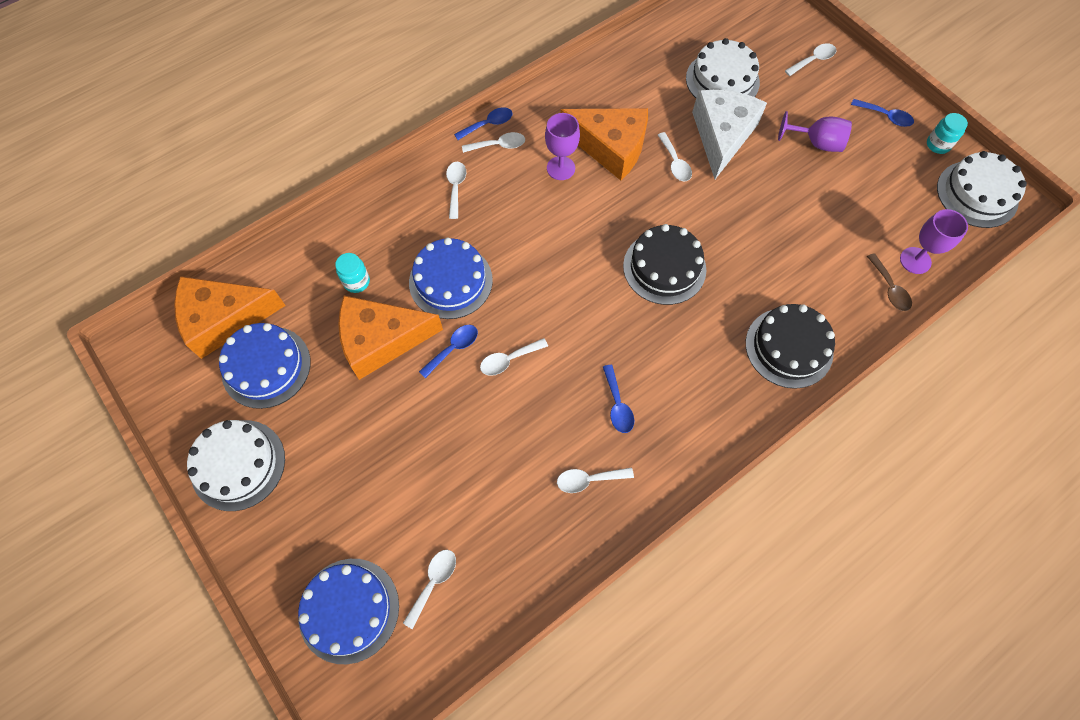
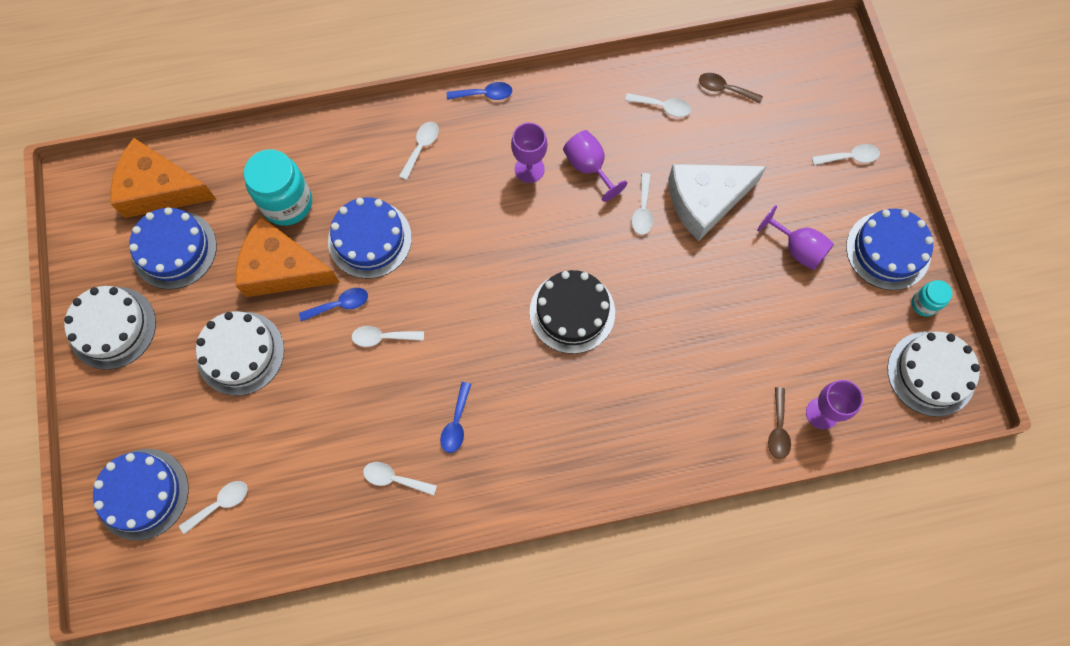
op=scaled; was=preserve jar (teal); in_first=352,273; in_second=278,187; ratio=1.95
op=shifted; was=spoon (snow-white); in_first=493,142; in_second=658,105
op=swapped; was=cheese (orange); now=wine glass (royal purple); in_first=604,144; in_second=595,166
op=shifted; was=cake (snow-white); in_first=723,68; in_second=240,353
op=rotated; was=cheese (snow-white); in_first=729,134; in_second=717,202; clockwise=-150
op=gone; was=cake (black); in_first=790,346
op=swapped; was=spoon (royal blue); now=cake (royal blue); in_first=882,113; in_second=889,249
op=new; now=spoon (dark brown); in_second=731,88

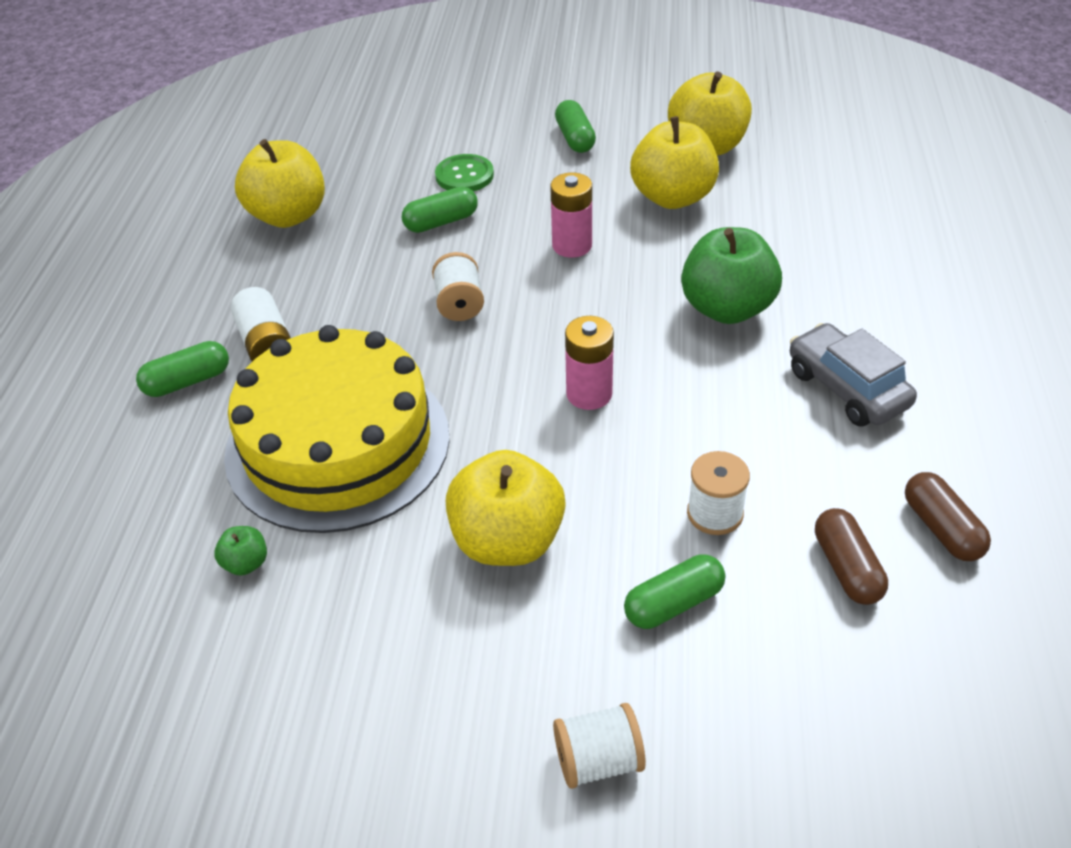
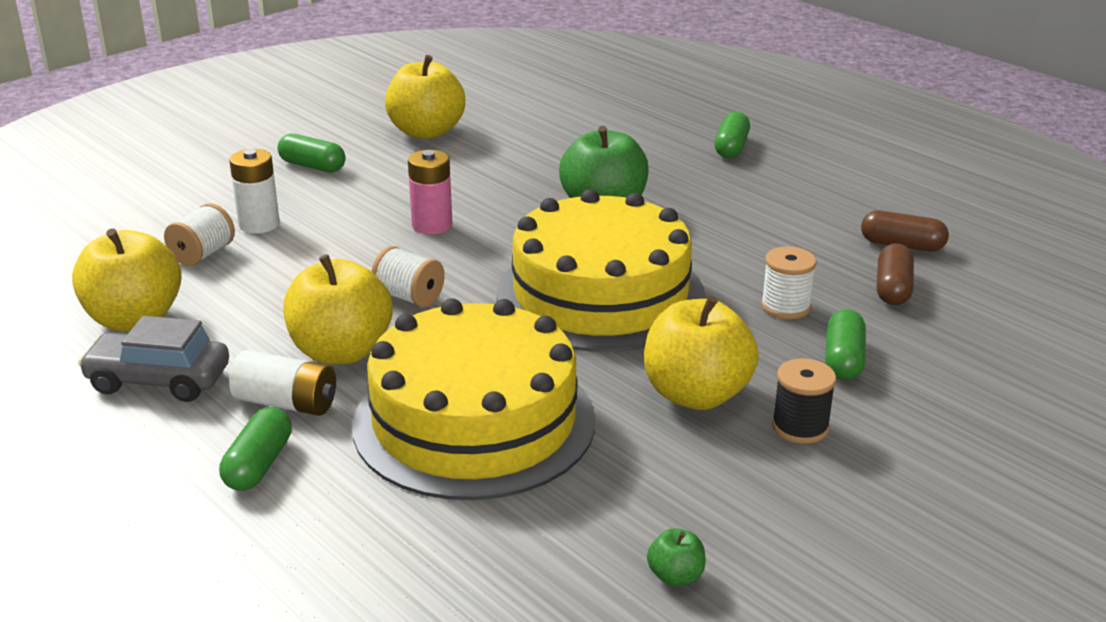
op=shifted; was=apple fruit (leaf-green); in_first=240,551; in_second=676,557
op=shifted; was=pill (leaf-green); in_first=440,210; in_second=732,135
op=swapped; was=button (leaf-green); now=battery (snow-white); in_first=464,172; in_second=254,191
op=shifted; was=bobbin (snow-white); in_first=599,746; in_second=199,234
op=swapped; was=battery (pink); now=cake (yellow); in_first=589,363; in_second=601,270
op=shifted; was=apple fruit (yellow); in_first=674,162; in_second=337,309
op=shifted; was=automobile (ash-grey); in_first=853,375; in_second=153,359
op=rotated; was=pill (dark brown); in_first=851,556; in_second=895,274; clockwise=75
op=new; now=bobbin (black); in_second=804,401

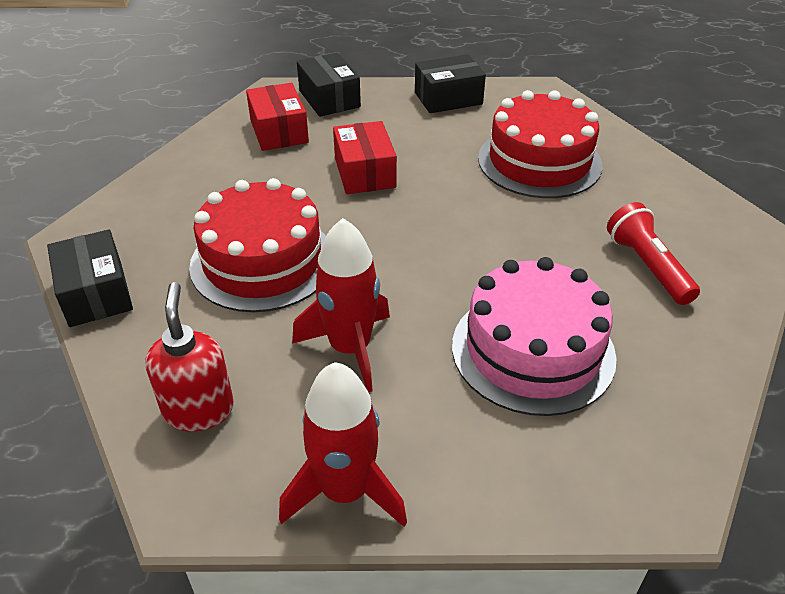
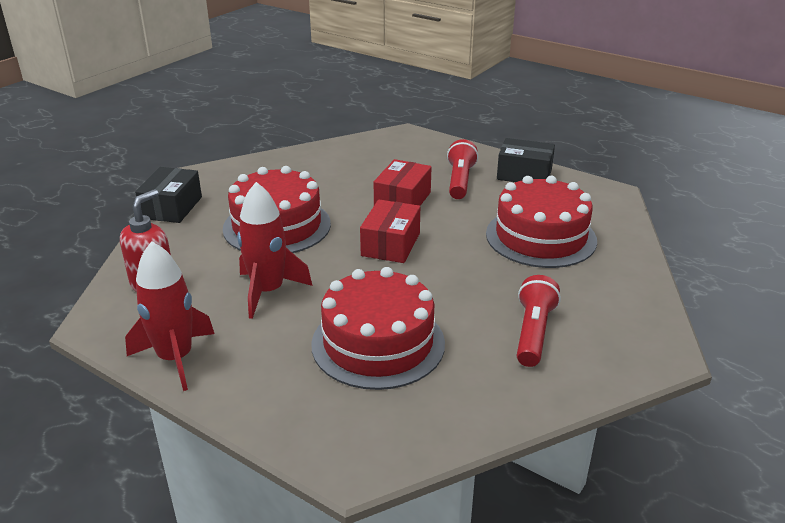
op=shifted; was=box (scarlet); in_first=277,117; in_second=390,231
op=gone; was=box (black); in_first=329,85
op=repainted; was=cake (pink); now=cake (scarlet); in_first=534,336; in_second=378,328
op=new; now=torch (scarlet); in_second=462,169

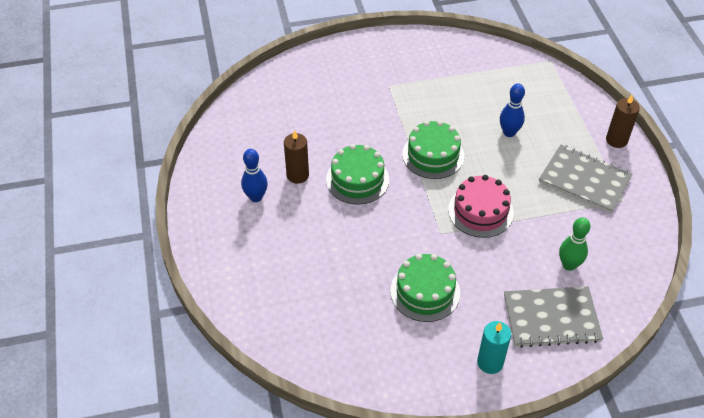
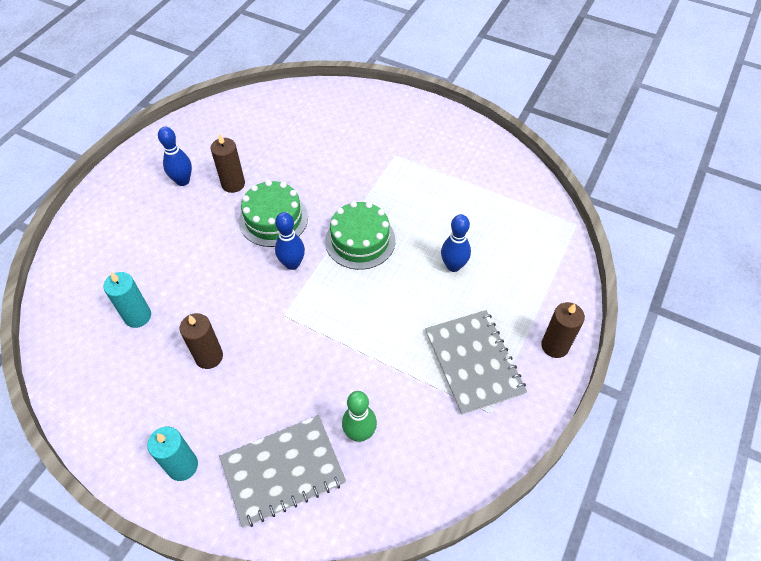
op=swapped; was=cake (leaf-green); now=wax candle (dark brown); in_first=425,288; in_second=201,341
op=gone; was=cake (pink); in_first=481,206
op=rotated; was=notebook (ash-grey); in_first=553,317; in_second=282,471; clockwise=-60
op=new; now=wax candle (teal); in_second=127,300
op=new; now=tenpin (royal blue); in_second=290,241

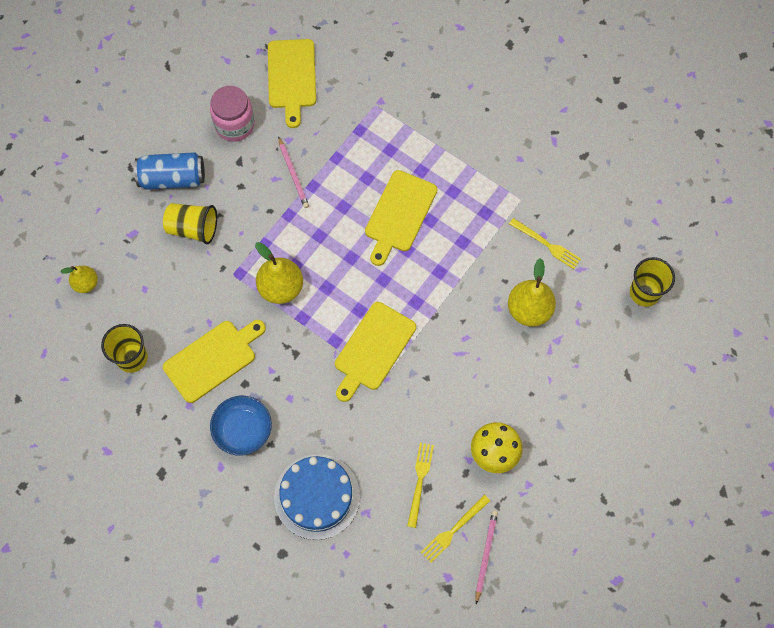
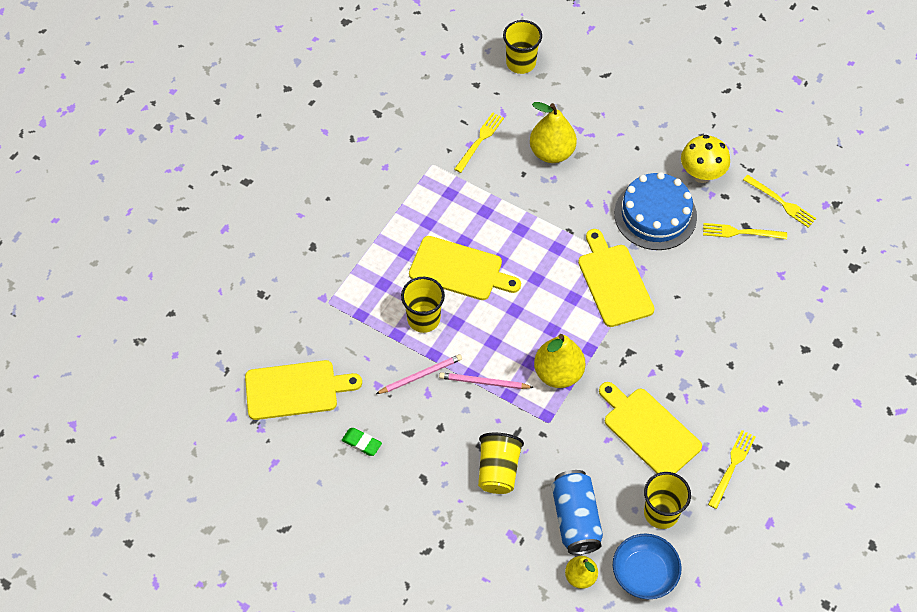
op=shifted; was=tin (royal blue); in_first=169,171; in_second=577,512
op=swapped; was=preserve jar (pink); now=gum eraser (leaf-green); in_first=232,114; in_second=362,442
op=shifted; was=serving bowl (royal blue); in_first=241,426; in_second=647,566
op=shifted; was=cake (royal blue); in_first=317,497; in_second=655,211
op=rotated; was=cutting board (yellow); in_first=375,352; in_second=616,278; clockwise=-135
op=shifted; was=lead pencil (pink); in_first=487,557; in_second=486,380
op=new; now=beaker (yellow); in_second=423,305
op=new; now=table fork (yellow); in_second=732,469

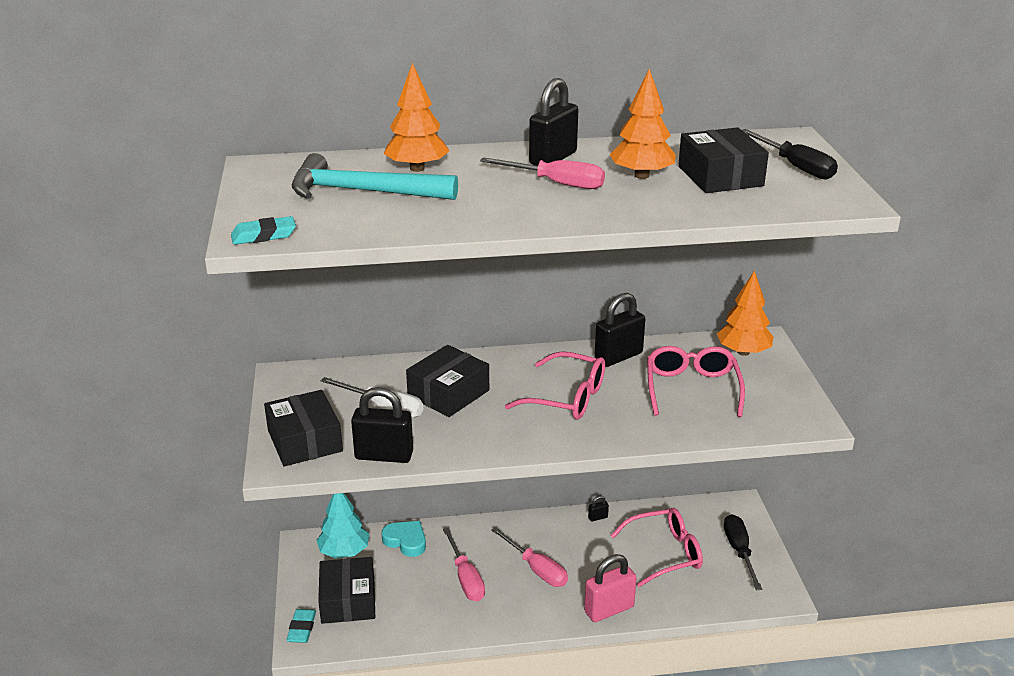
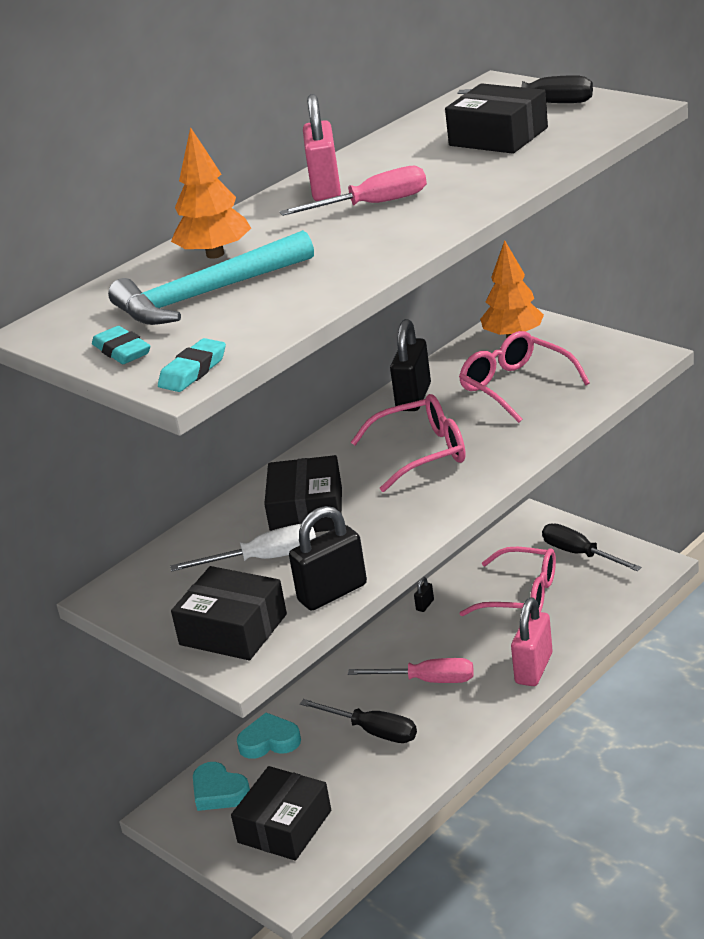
op=shifted; was=gum eraser (teal); in_first=301,626; in_second=121,345
op=swapped; was=tree (teal); now=heart shape (teal); in_first=342,526; in_second=221,786
op=rotated; was=box (black); in_first=346,590; in_second=281,813; clockwise=75
op=repainted; was=screwdriver (pink); now=screwdriver (black); in_first=464,564; in_second=358,721
op=repainted; was=lock (black); now=lock (pink); in_first=553,122; in_second=322,147
op=gone; was=tree (orange); in_first=643,124
op=rotated; was=spectacles (pink); in_first=656,547; in_second=507,581; clockwise=75

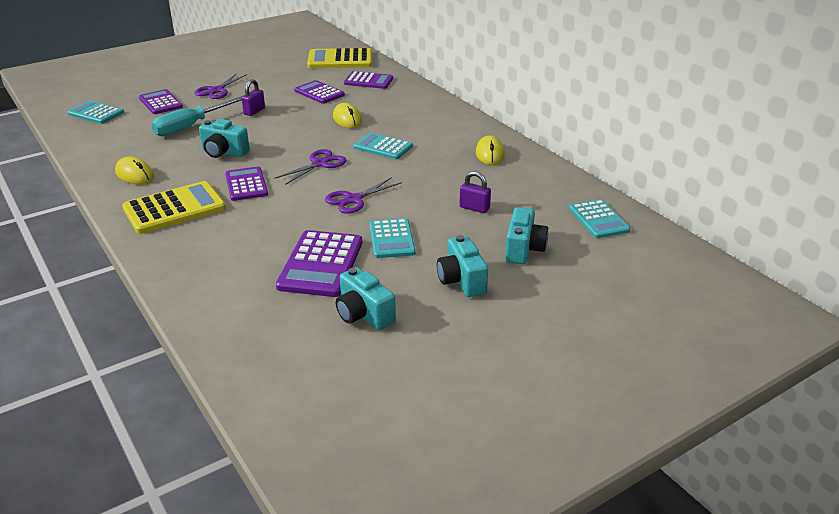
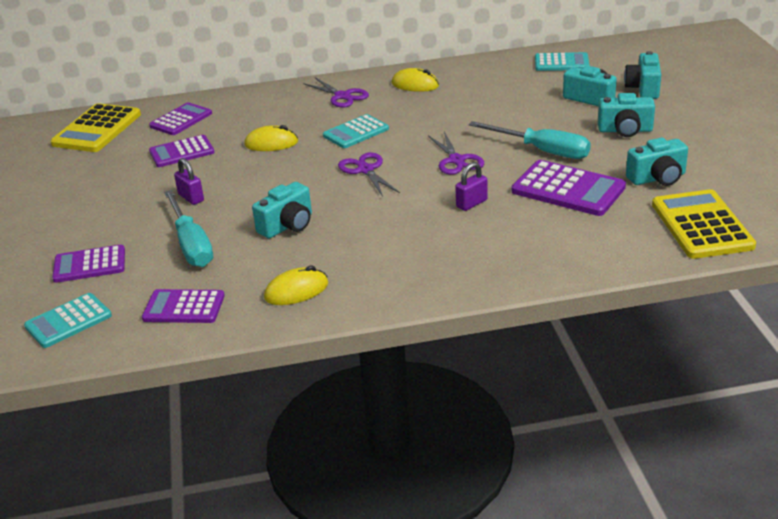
op=shifted; was=adding machine (yellow); in_first=174,207; in_second=704,224
op=shifted; was=shears (royal purple); in_first=220,86; in_second=336,93
op=shifted; was=adding machine (royal purple); in_first=246,184; in_second=183,306
op=swapped; was=adding machine (teal); now=screwdriver (teal); in_first=392,238; in_second=530,140
op=shifted; was=lock (royal purple); in_first=475,192; in_second=471,186
op=new; now=compact camera (teal); in_second=642,75

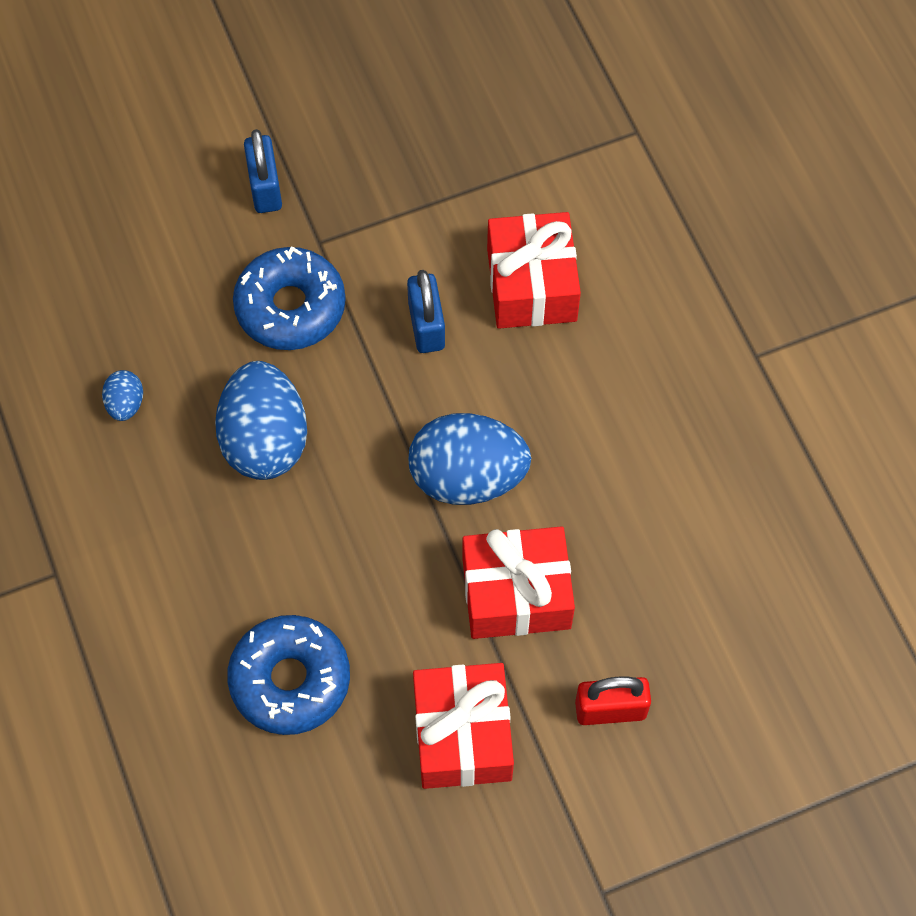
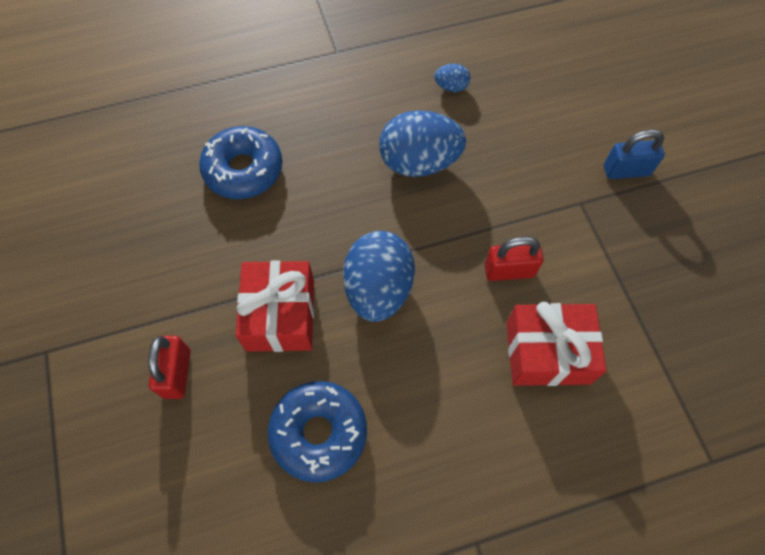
op=shifted; was=donut (royal blue); in_first=289,298; in_second=317,432
op=repainted; was=lock (royal blue); now=lock (scarlet); in_first=426,311; in_second=514,259
op=gone; was=present (scarlet); in_first=463,726

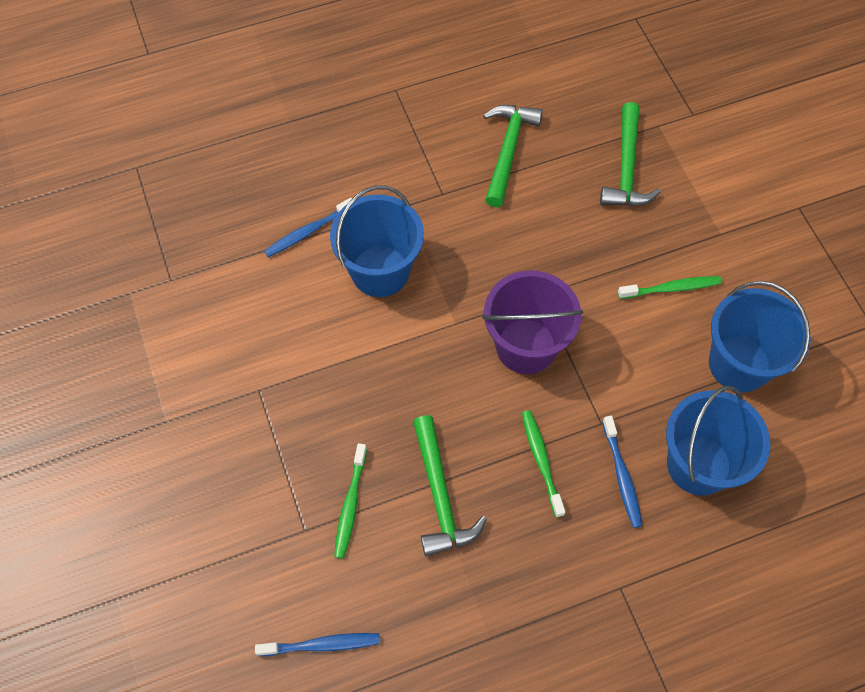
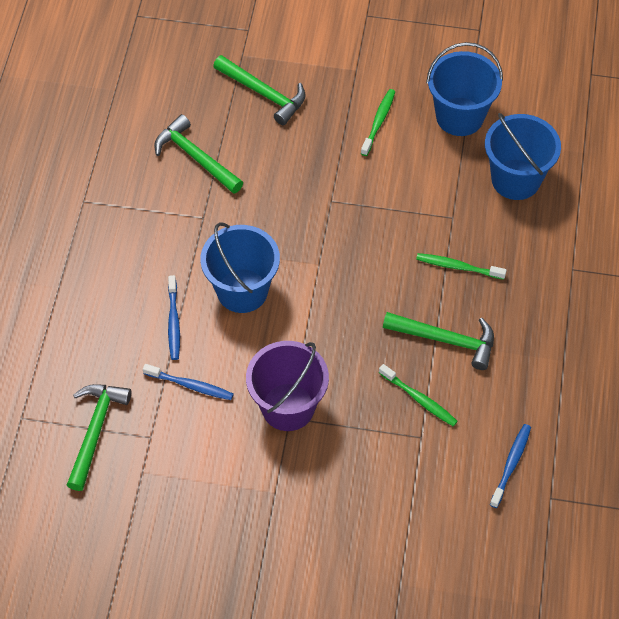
op=shifted; was=pail (royal purple); in_first=532,322; in_second=287,386
op=shifted; was=tooth brush (royal blue); in_first=622,472; in_second=188,382
op=new; now=hammer (leaf-green); in_second=99,437

